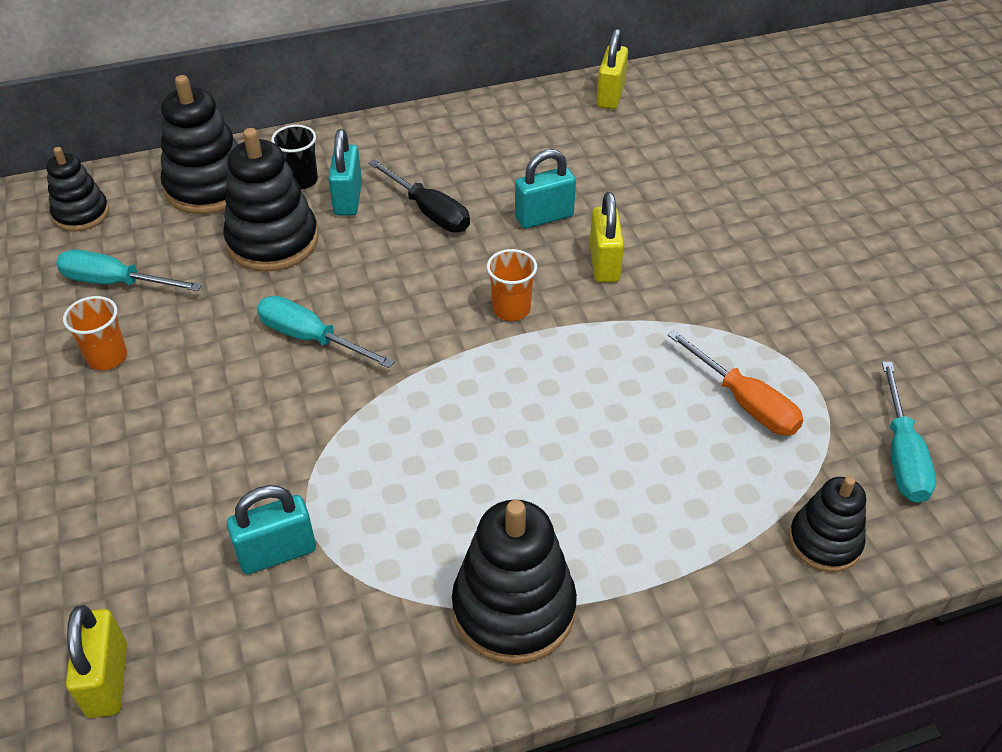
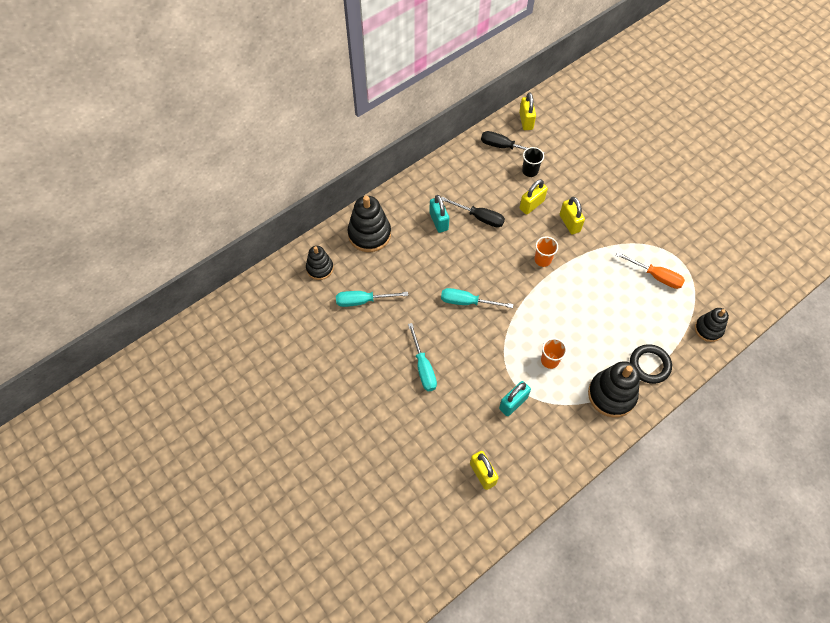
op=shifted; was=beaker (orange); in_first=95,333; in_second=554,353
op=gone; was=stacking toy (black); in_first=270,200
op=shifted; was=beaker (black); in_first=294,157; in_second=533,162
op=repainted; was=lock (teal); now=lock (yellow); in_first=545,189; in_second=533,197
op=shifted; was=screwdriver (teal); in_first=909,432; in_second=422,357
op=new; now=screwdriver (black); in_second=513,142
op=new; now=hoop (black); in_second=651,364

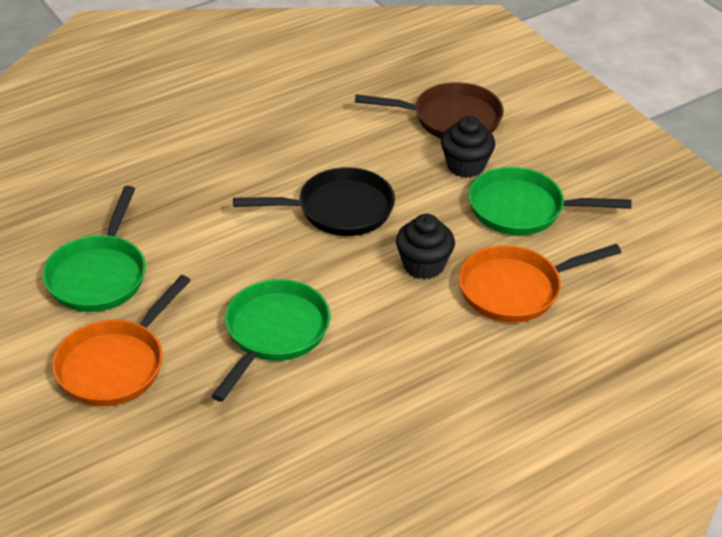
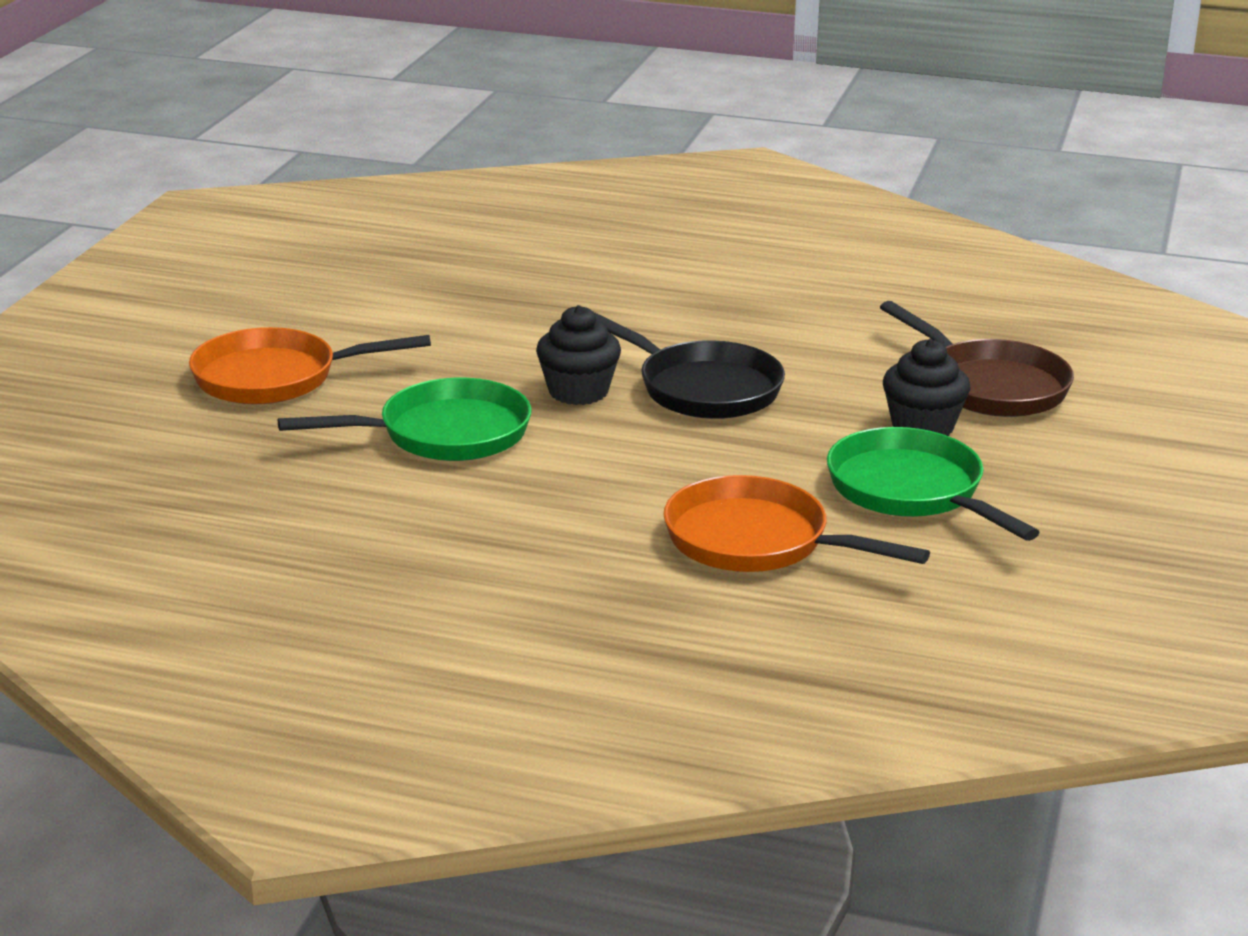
op=gone; was=frying pan (leaf-green); in_first=94,249
op=shifted; was=muffin (black); in_first=425,246; in_second=578,355

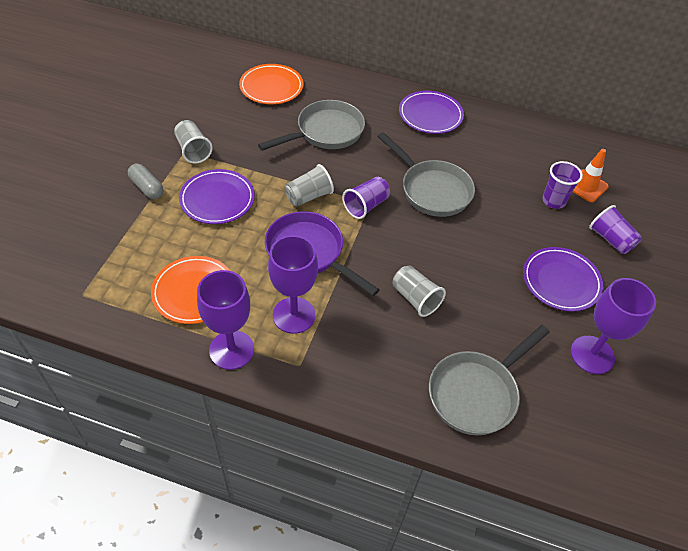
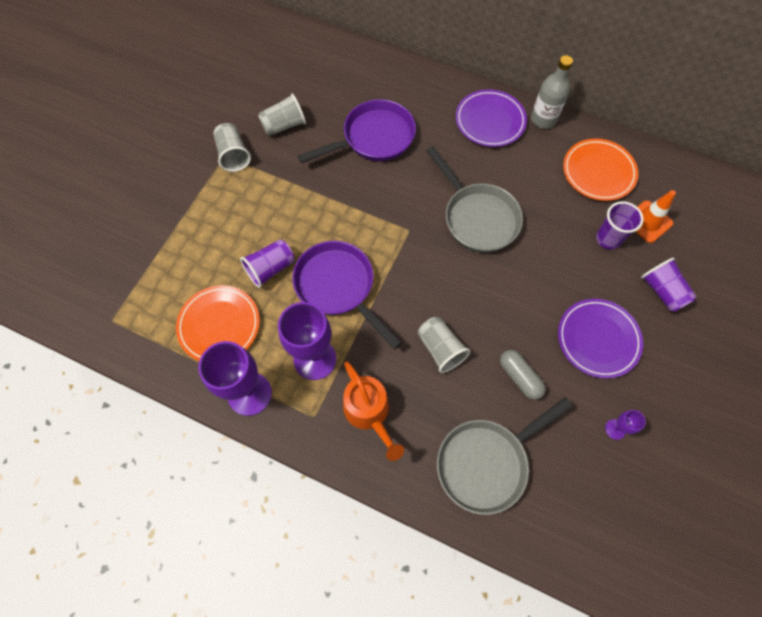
op=shifted; was=pill (ash-grey); in_first=146,181; in_second=523,375
op=gone; was=plate (royal purple); in_first=217,196
op=shifted; was=plate (orange); in_first=271,84; in_second=600,169
op=repainted; was=frying pan (ash-grey); now=frying pan (royal purple); in_first=311,125; in_second=357,131
op=shifted; was=beaker (ash-grey); in_first=309,185; in_second=282,115
op=shifted; was=beaker (royal purple); in_first=366,198; in_second=267,264
op=scaled; was=wine glass (royal purple); in_first=613,326; in_second=625,425; ratio=0.45
op=new; now=watering can (orange); in_second=373,411
op=new; now=bottle (ash-grey); in_second=552,92

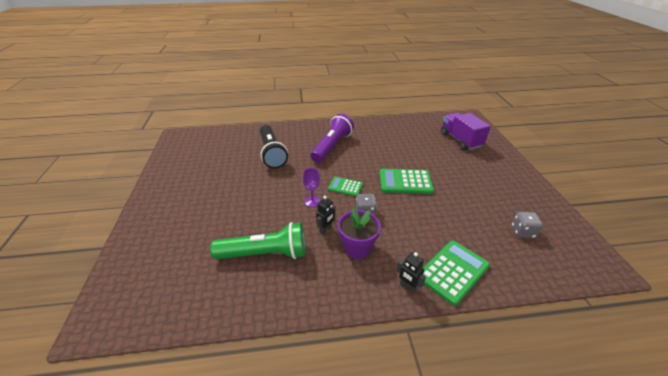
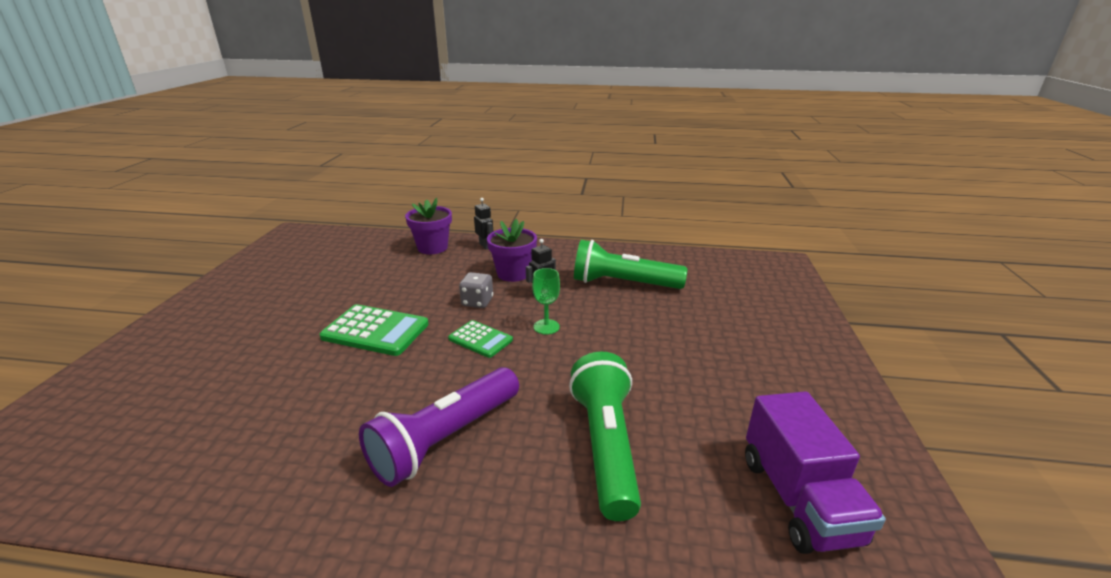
op=repainted; was=torch (black); now=torch (leaf-green); in_first=274,147; in_second=605,436
op=repainted; was=wine glass (royal purple); now=wine glass (leaf-green); in_first=311,187; in_second=546,301
op=swapped; was=adding machine (leaf-green); now=flower pot (royal purple); in_first=456,273; in_second=428,226
op=shifted; was=lorry (royal purple); in_first=466,131; in_second=815,472
op=gone; was=die (ash-grey); in_first=527,225

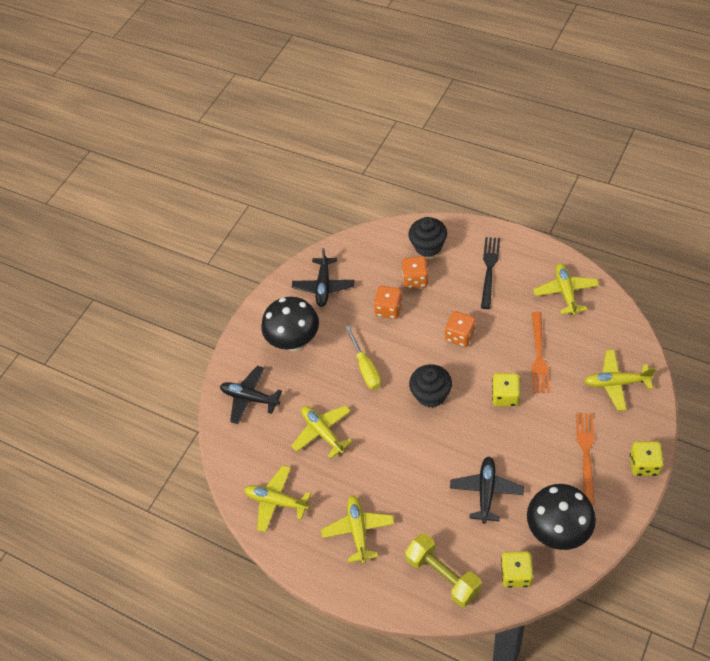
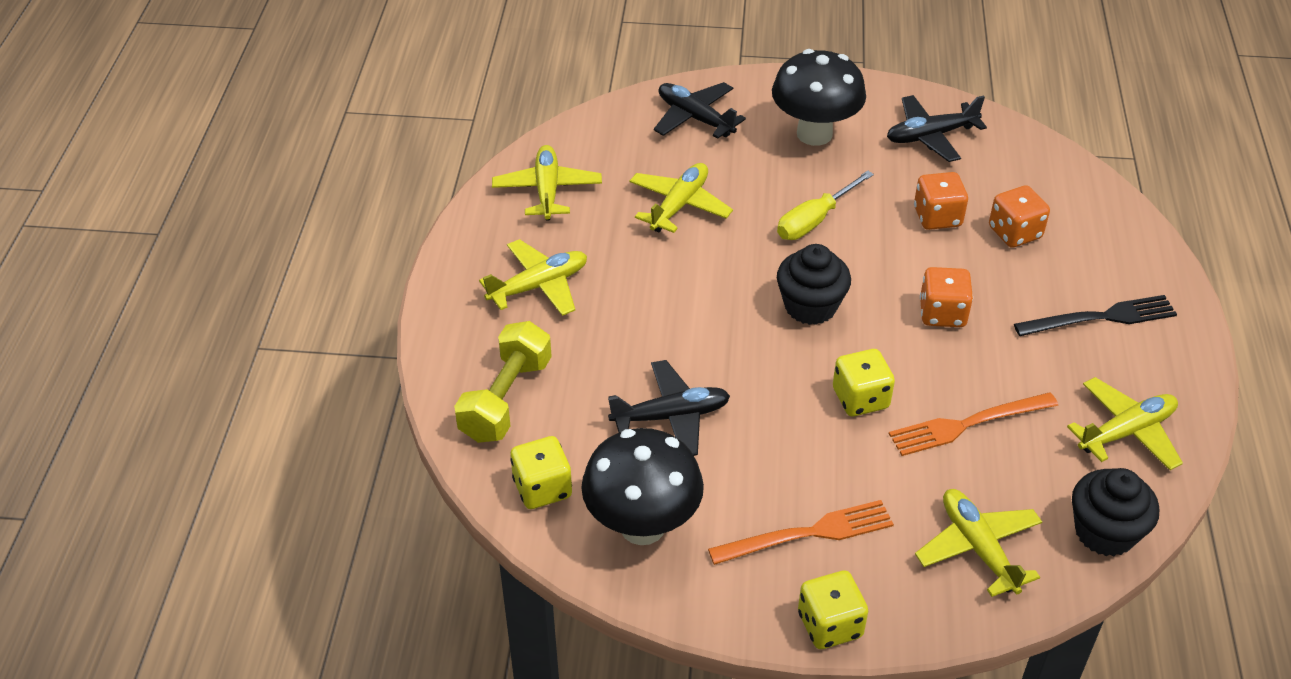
op=rotated; was=plane (black); in_first=251,395; in_second=700,110; clockwise=-45
op=shifted; was=muffin (black); in_first=427,237; in_second=1115,512

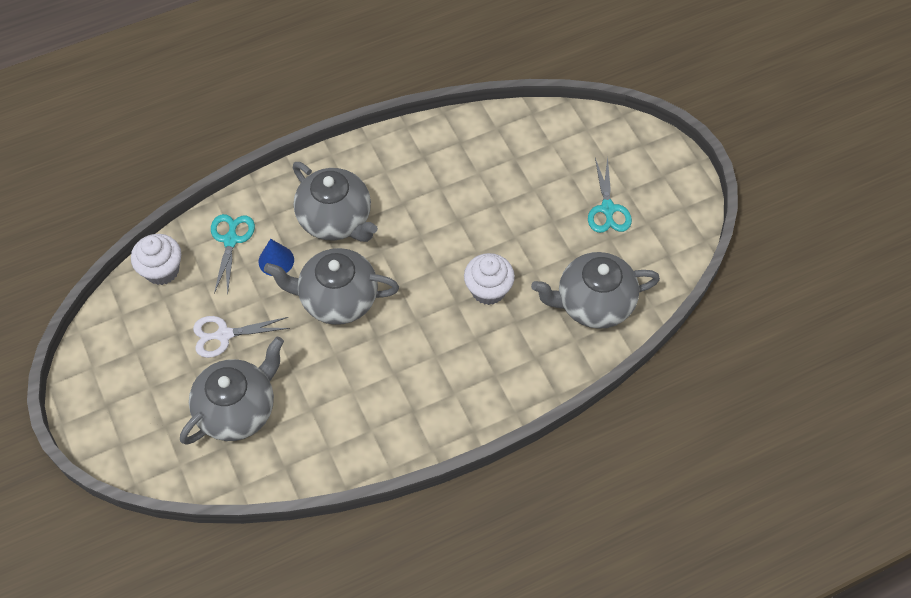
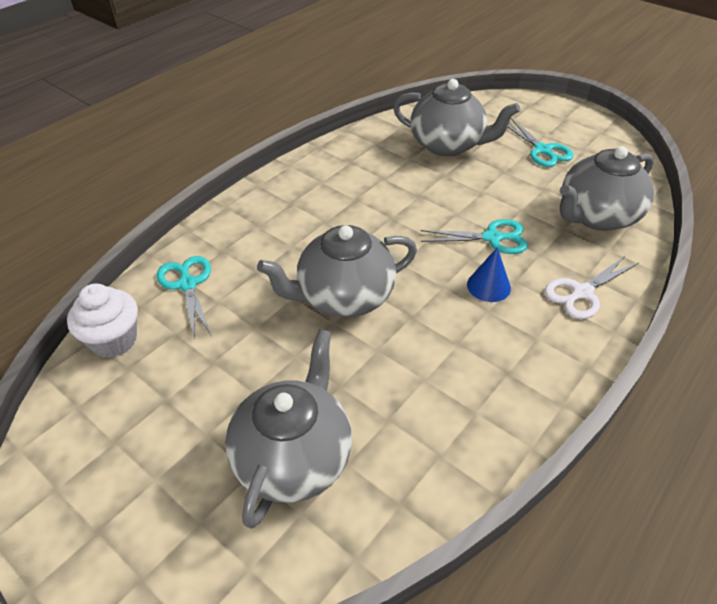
op=shifted; was=shears (snow-white); in_first=241,337; in_second=592,287
op=shifted; was=solid cone (royal blue); in_first=276,257; in_second=489,274
op=shifted; was=china teapot (ash-grey); in_first=335,202; in_second=456,117
op=swapped; was=muffin (snow-white); now=shears (teal); in_first=489,279; in_second=474,236

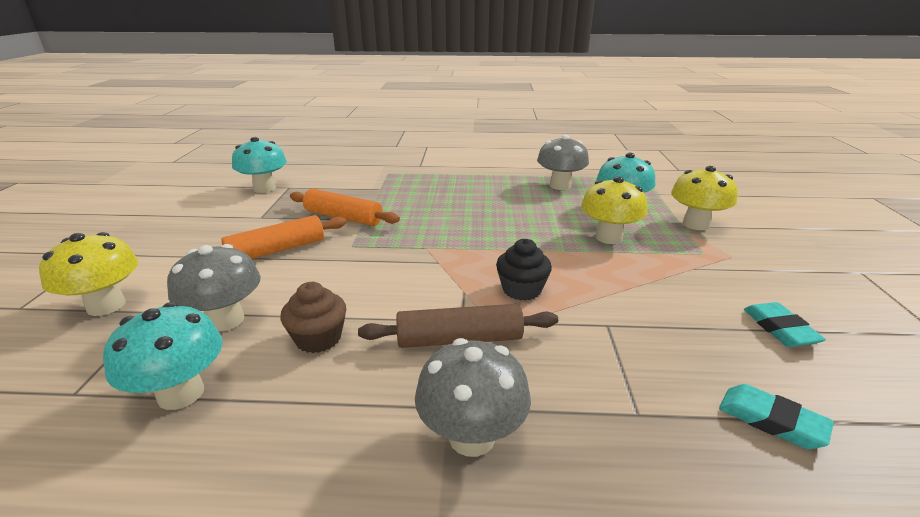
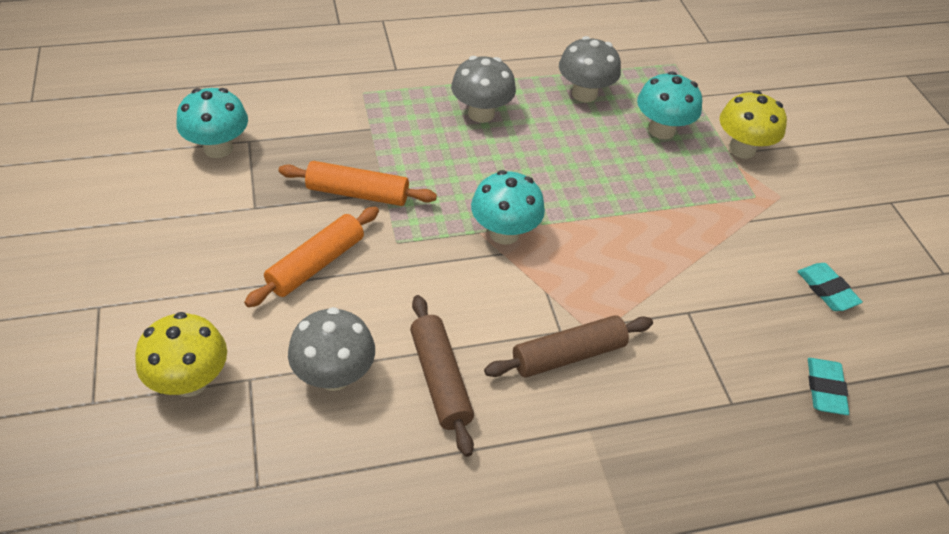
op=shifted; was=fungus (teal); in_first=163,356; in_second=508,207
op=swapped; was=muffin (dark brown); now=dough roller (dark brown); in_first=313,317; in_second=442,376
op=shifted; was=fungus (ash-grey); in_first=473,397; in_second=483,89
op=gone; was=muffin (black); in_first=524,270
op=gone; was=fungus (yellow); in_first=614,210
op=rotated; was=gum eraser (teal); in_first=776,416; in_second=828,386; clockwise=75

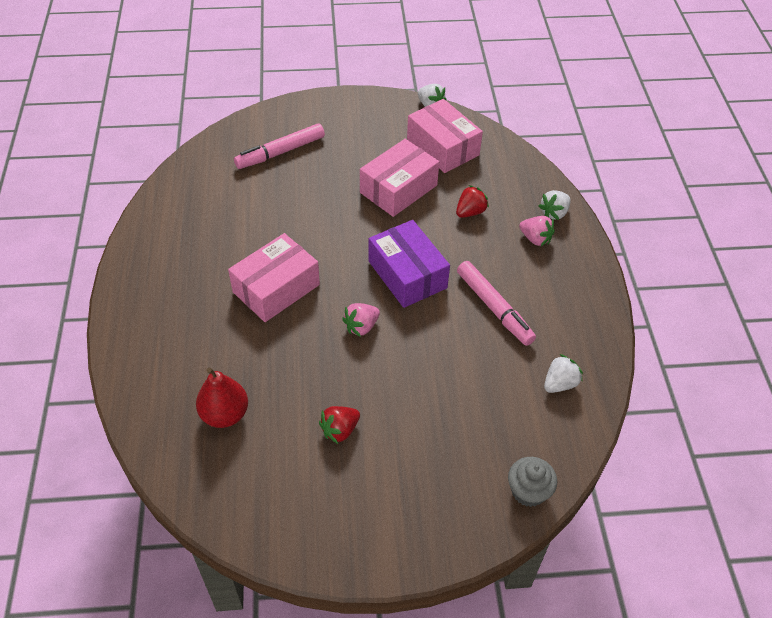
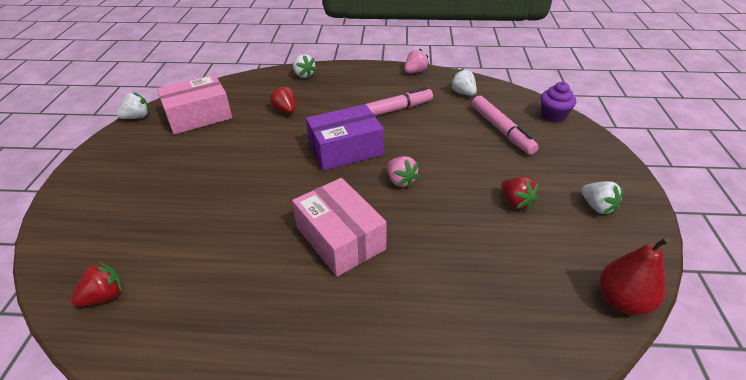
op=shifted; was=pear fruit (scarlet); in_first=222,397; in_second=635,276
op=shifted; was=marker pen (pink); in_first=279,146; in_second=505,125
op=gone; was=box (pink); in_first=399,178
op=repainted; was=muffin (ash-grey); now=muffin (royal purple); in_first=532,482; in_second=558,102
op=shifted; was=berry (pink); in_first=537,231; in_second=416,60
op=new; now=berry (scarlet); in_second=97,284
op=new; now=berry (snow-white); in_second=602,198

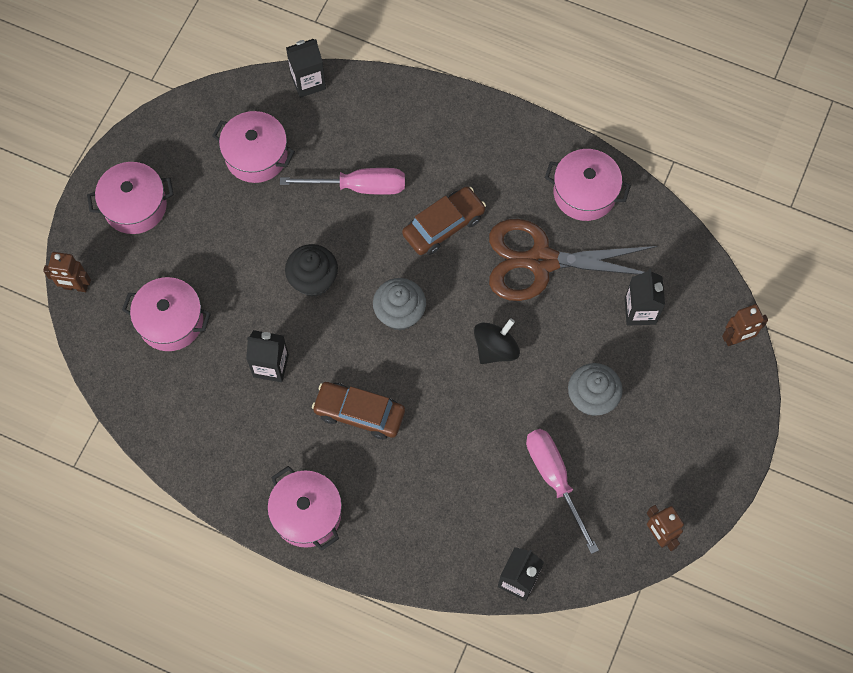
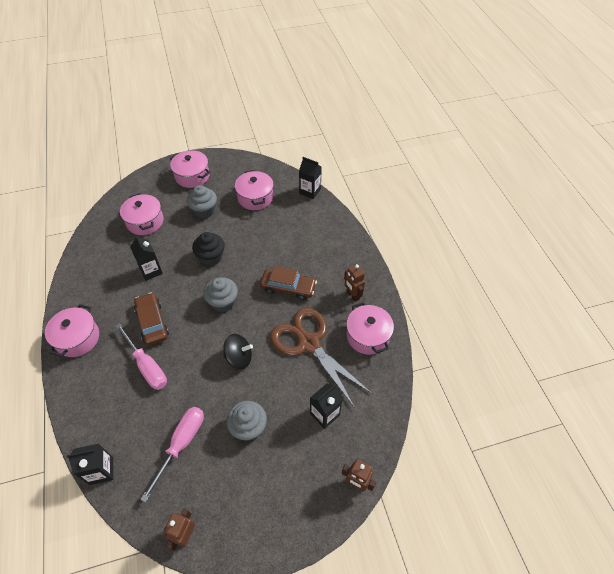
op=shifted; was=robot (dark brown); in_first=67,272; in_second=354,283
op=shifted; was=screwdriver (pink); in_first=342,181; in_second=141,356
op=new; now=muffin (ash-grey); in_second=202,202

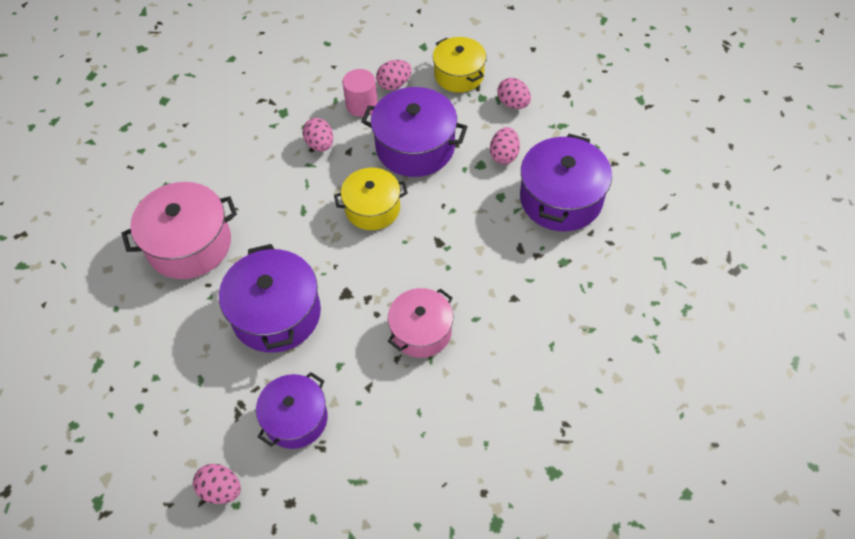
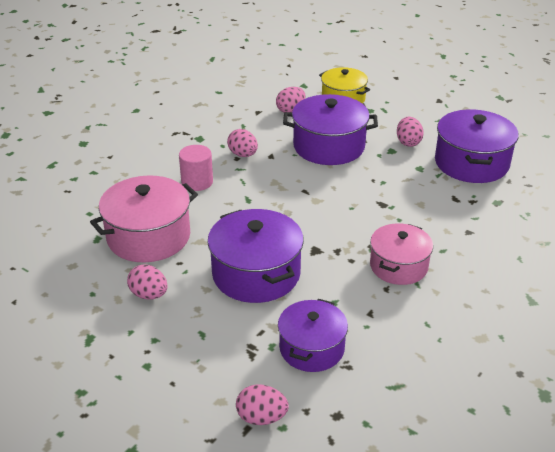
op=gone; was=cooking pot (yellow); in_first=371,199
op=shifted; was=cylinder (pink); in_first=360,93; in_second=196,168
op=shifted; was=egg shape (pink); in_first=514,93; in_second=147,282

